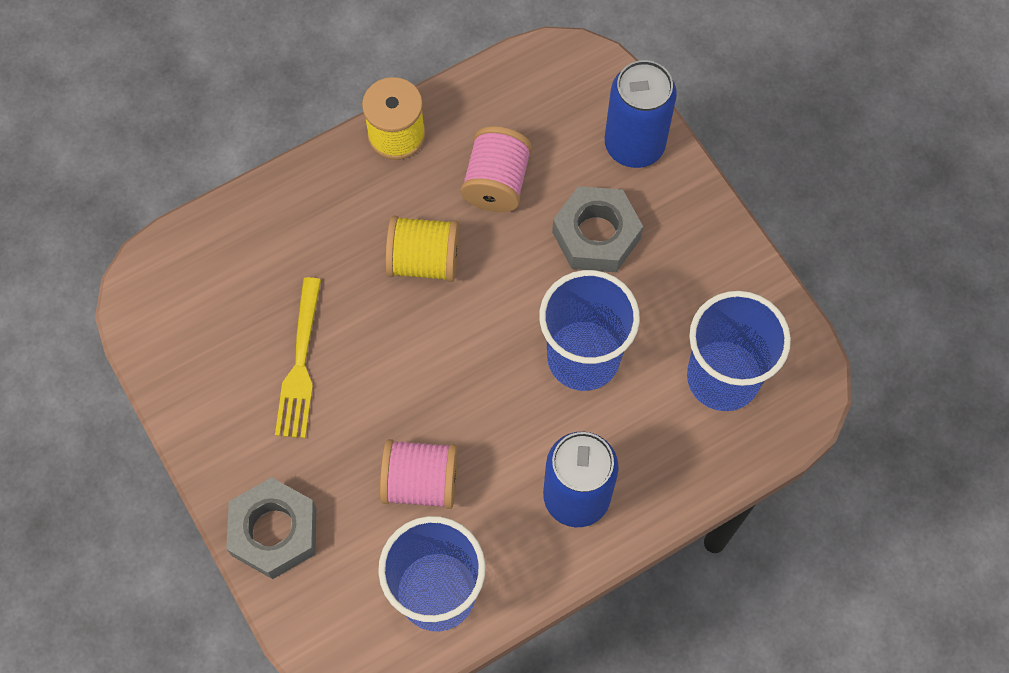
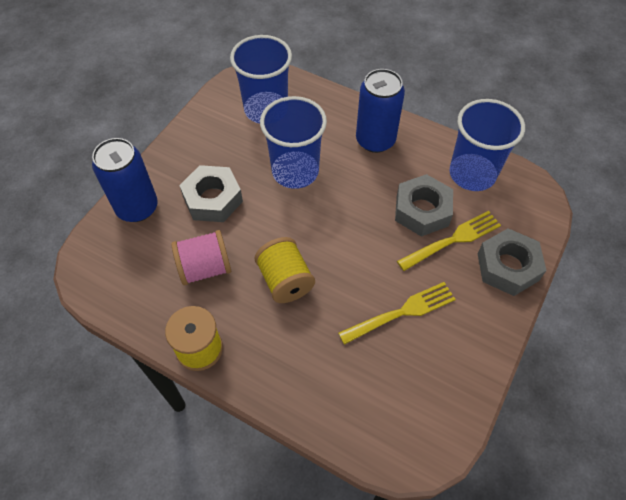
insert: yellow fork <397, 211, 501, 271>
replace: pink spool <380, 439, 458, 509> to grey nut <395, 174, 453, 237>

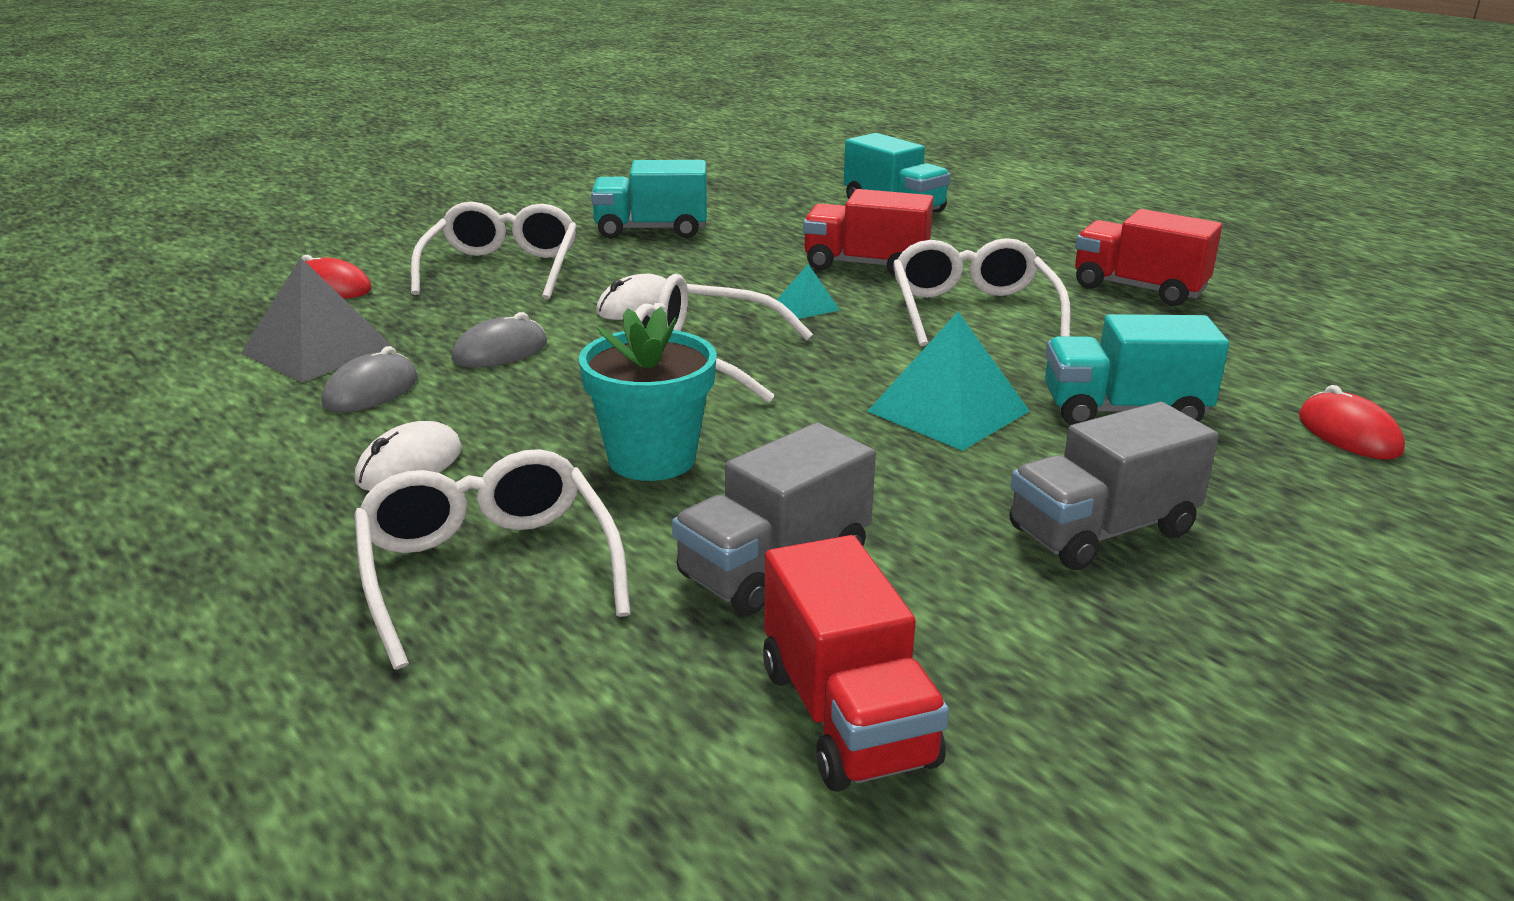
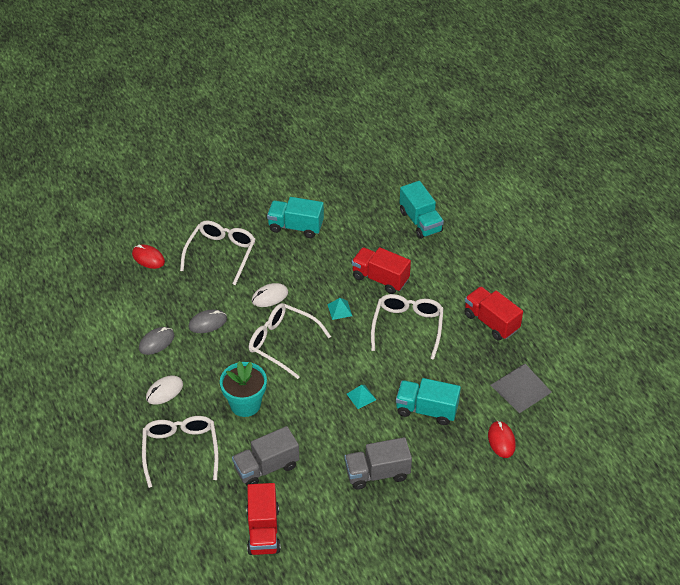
move: grey pyramid <241, 257, 394, 383> to <491, 364, 552, 413>
resize: turquoise pyramid <867, 312, 1029, 451> = <347, 385, 376, 409> x0.50

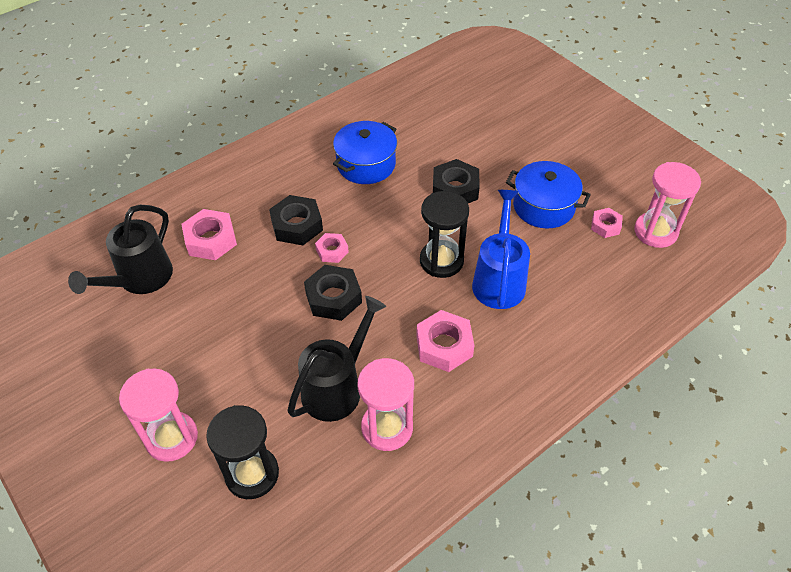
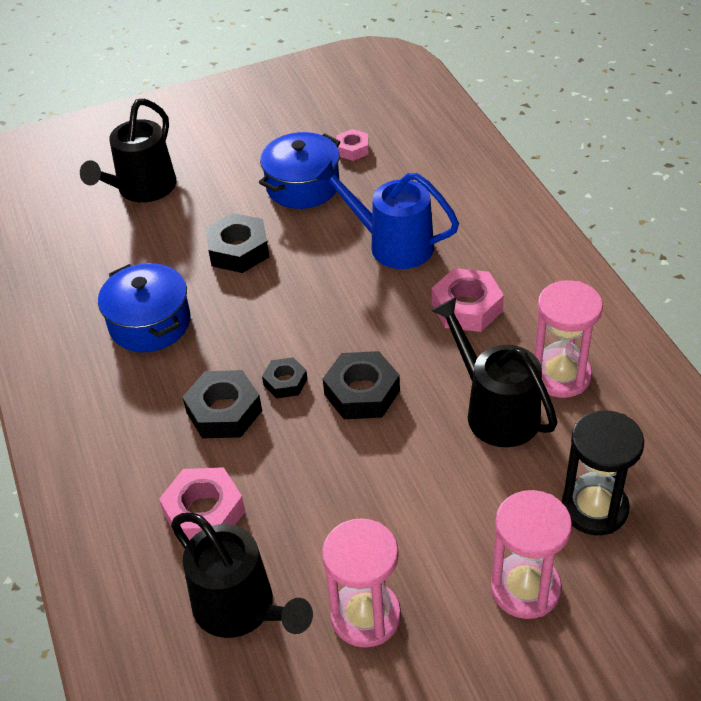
delete: black hourglass <420, 191, 469, 278>
insert: black watering can <80, 99, 176, 203>
move: pink hourglass <634, 162, 701, 248> to <322, 518, 401, 648>
recolor: pink nut <315, 233, 349, 263> to black nut <262, 357, 307, 399>

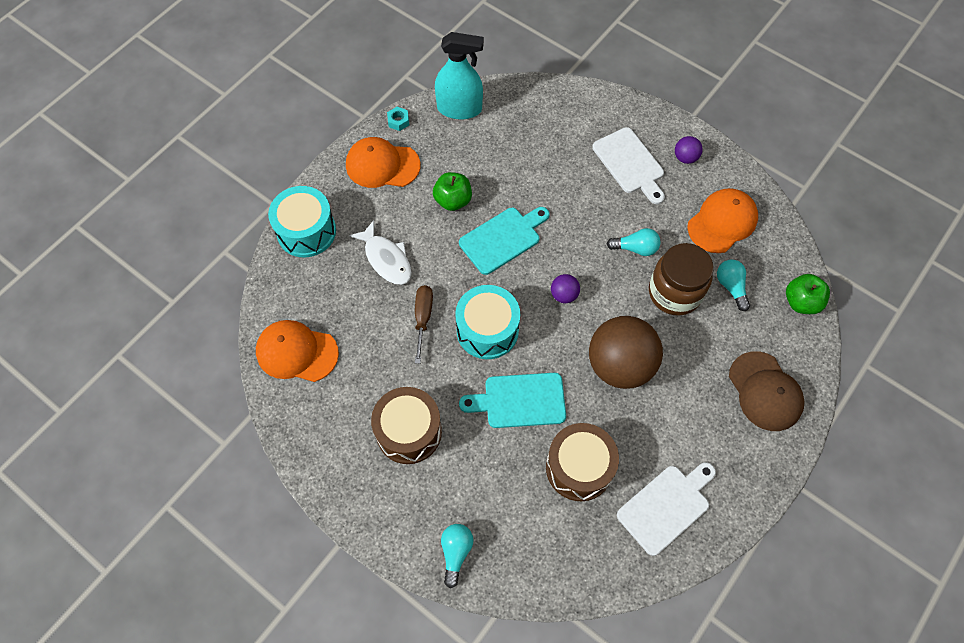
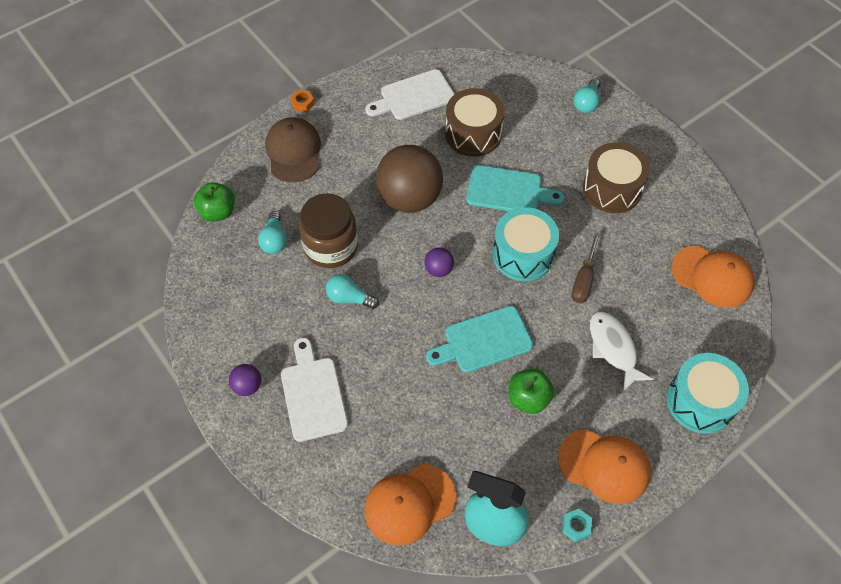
insert: orange nut <290, 90, 315, 112>
move: orange cap <687, 188, 758, 253> to <365, 464, 456, 546>

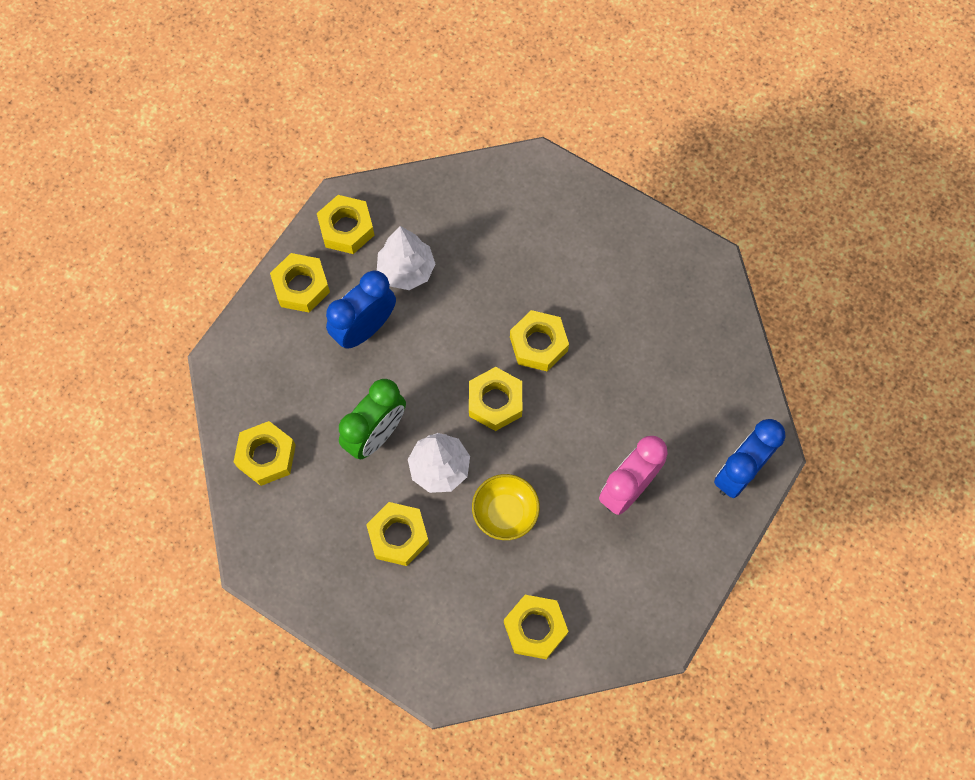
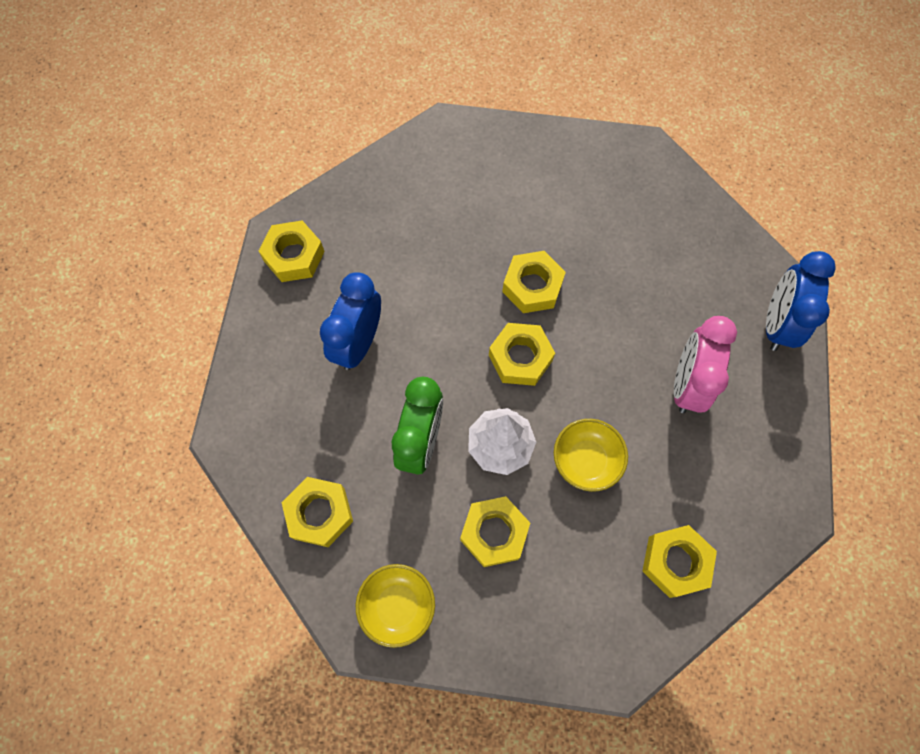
delete: yellow nut <270, 253, 330, 313>; white tree <377, 226, 435, 290>
insert: yellow bowl <356, 564, 435, 648>

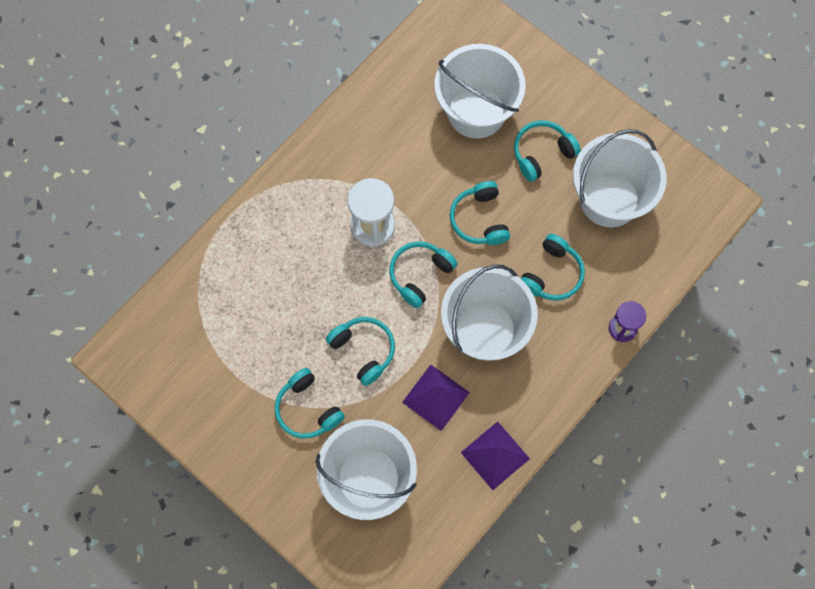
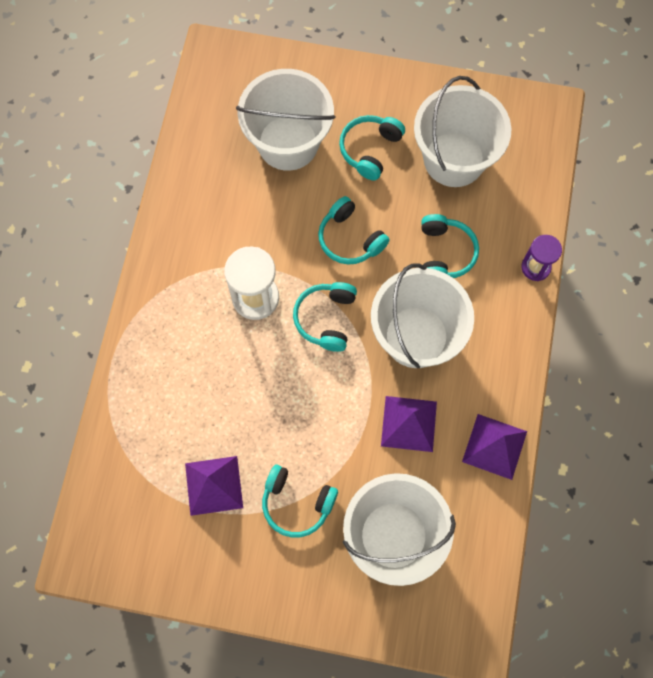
delete: turquoise headphones <326, 317, 395, 386>
insert: purple pyramid <185, 456, 243, 516>

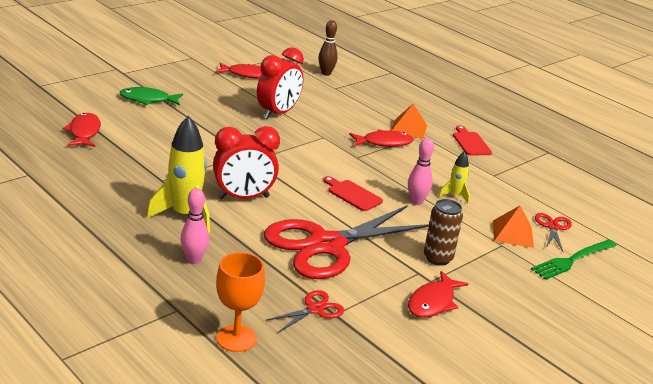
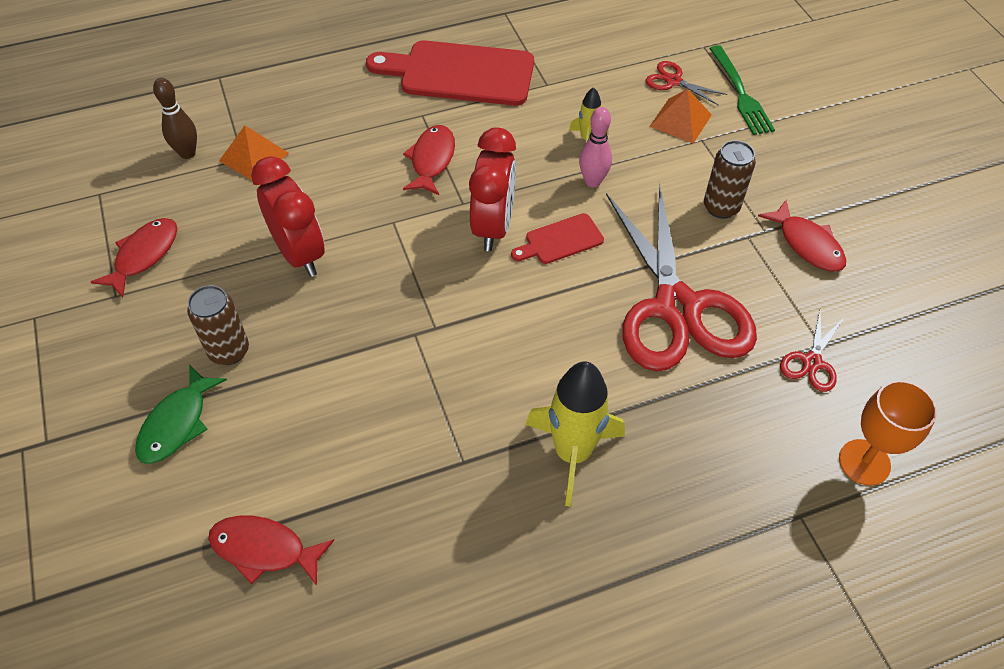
delete: pink bowling pin <180, 188, 209, 264>
insert: brown can <187, 285, 249, 365>
move: red clock <213, 126, 280, 199> to <469, 128, 516, 251>; orange pyramid <391, 104, 427, 139> to <219, 126, 289, 180>
rotate: red scissors <265, 290, 344, 333> = <780, 311, 844, 392> 135 degrees counterclockwise
resize: red cutting board <453, 125, 492, 156> = <366, 40, 534, 106> x2.05

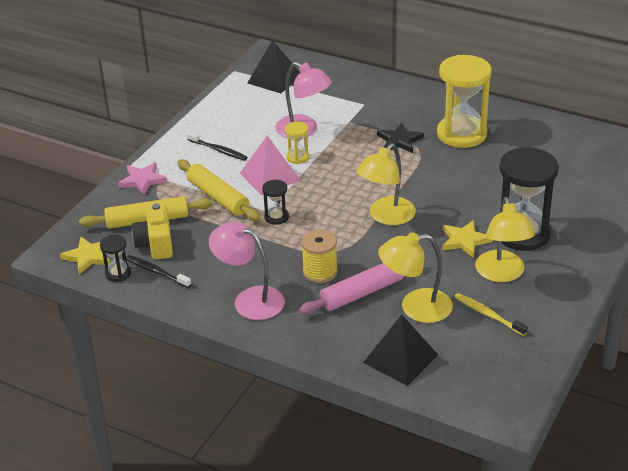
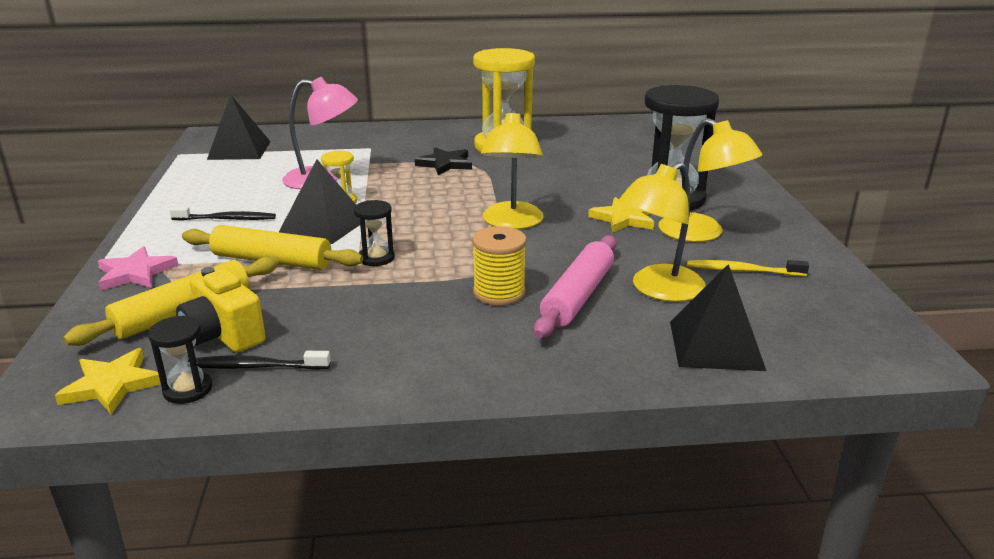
delete: pink lamp <209, 222, 285, 320>
recolor: pink pyramid <240, 136, 301, 195> to black pyramid <279, 159, 360, 244>

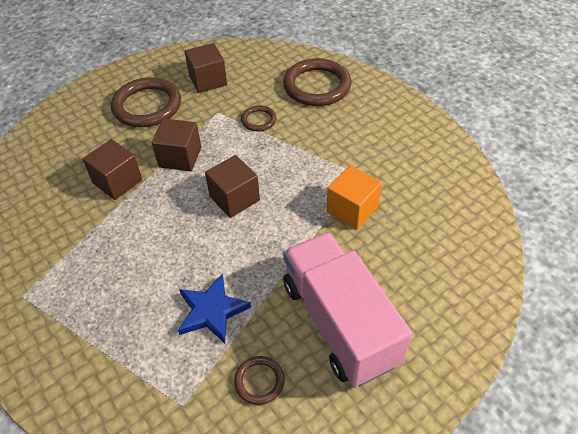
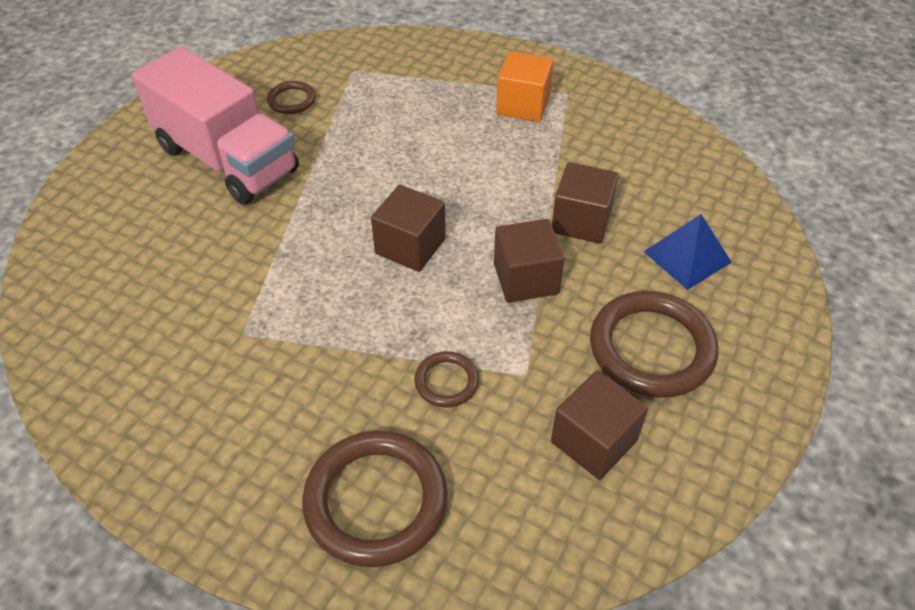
delete: blue star <178, 274, 251, 343>
insert: blue pyramid <644, 214, 732, 290>
move: orange cube <327, 165, 382, 230> to <496, 51, 554, 122>

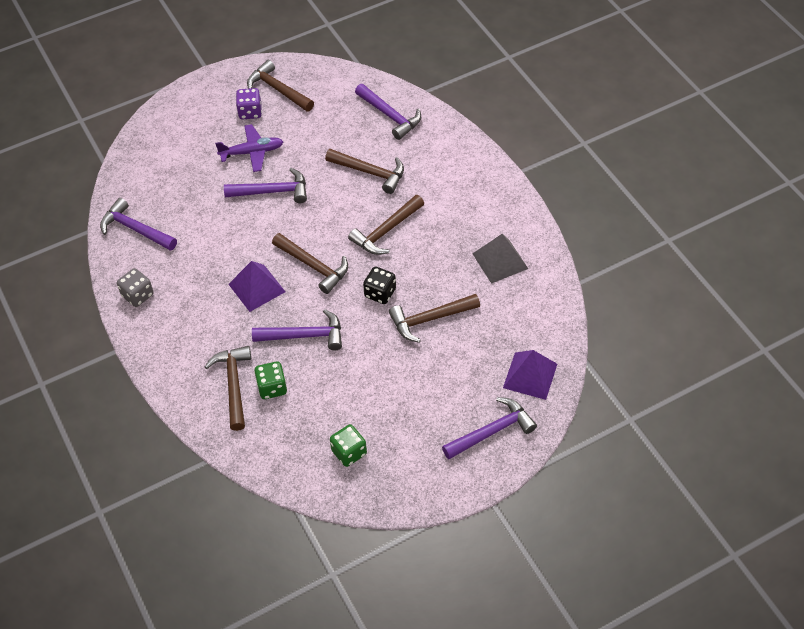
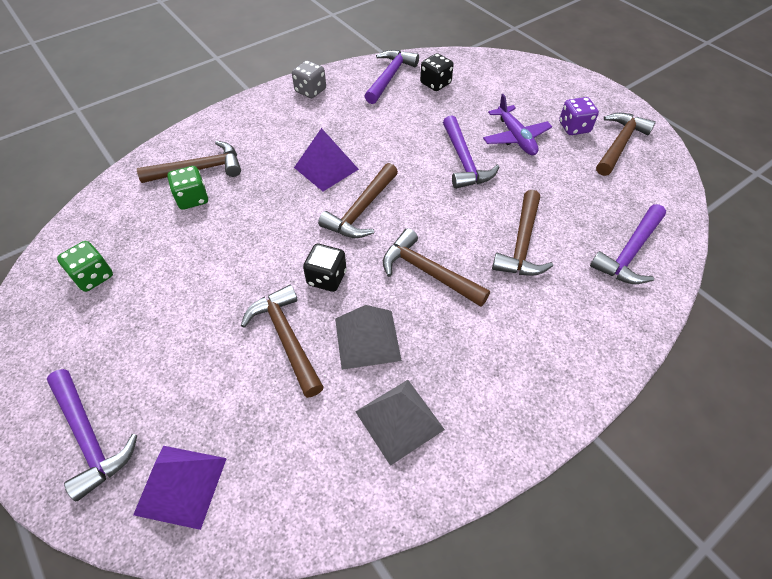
delete: purple hammer <252, 309, 342, 350>
insert: grey pyramid <335, 305, 402, 370>; black dice <420, 53, 454, 91>

